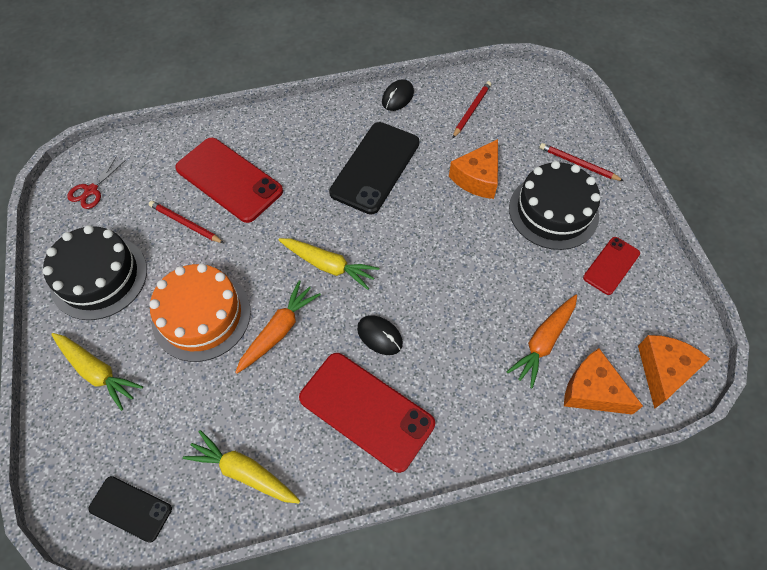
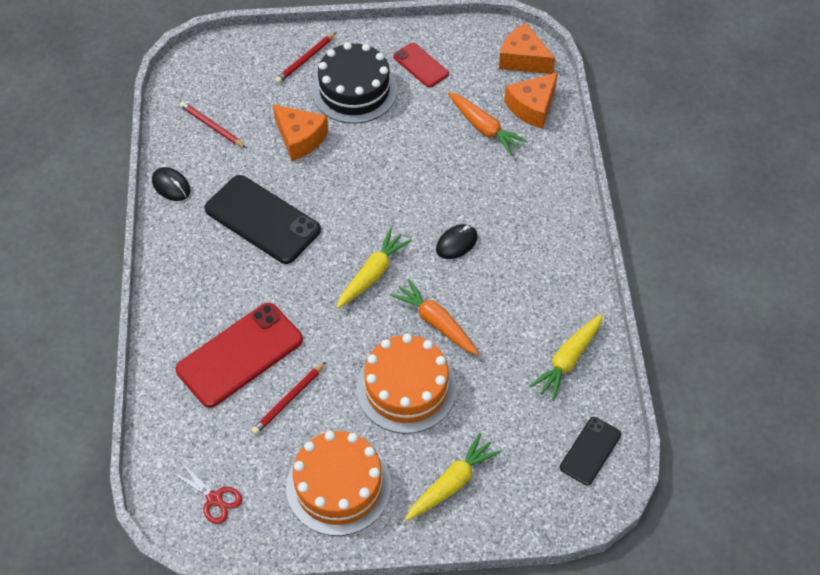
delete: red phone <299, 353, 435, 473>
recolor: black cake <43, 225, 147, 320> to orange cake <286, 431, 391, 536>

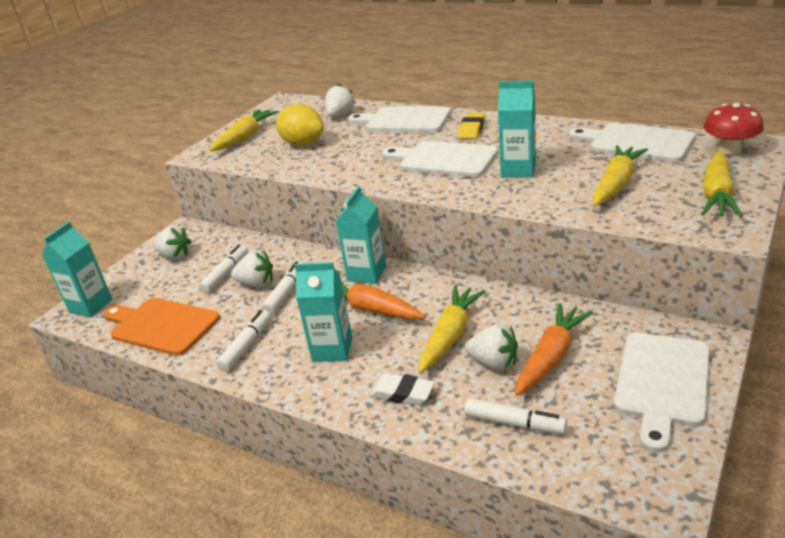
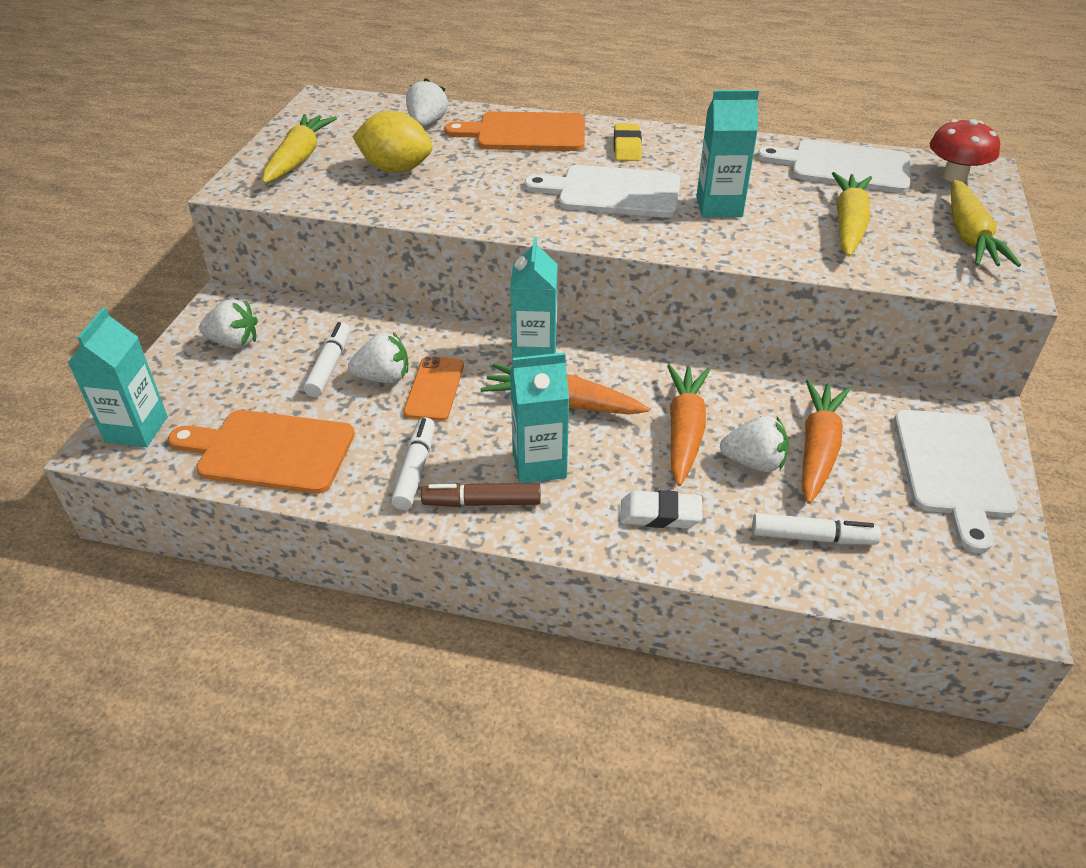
insert: brown marker <421, 483, 541, 507>
replace: white marker <262, 261, 302, 315> to orange phone <403, 356, 464, 421>
recolor: white cutting board <348, 106, 451, 132> to orange cutting board <444, 111, 585, 151>; yellow carrot <419, 285, 486, 373> to orange carrot <667, 364, 710, 486>

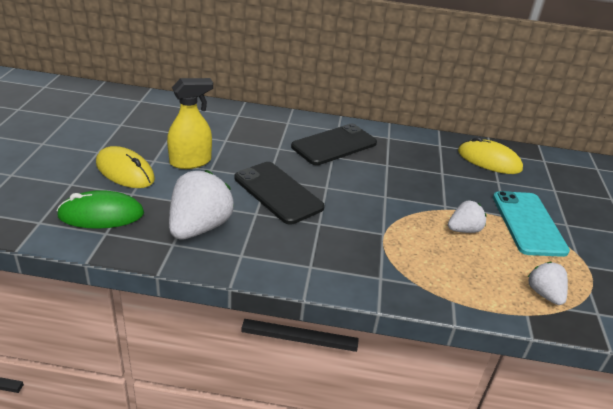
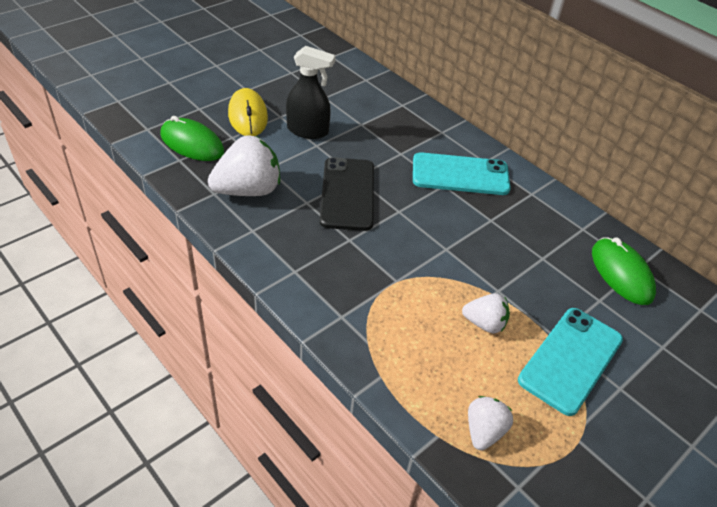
recolor: yellow spray bottle <167, 78, 213, 169> to black spray bottle <286, 46, 336, 139>; black phone <291, 124, 377, 165> to turquoise phone <413, 152, 511, 195>; yellow mouse <458, 137, 523, 174> to green mouse <592, 237, 656, 305>

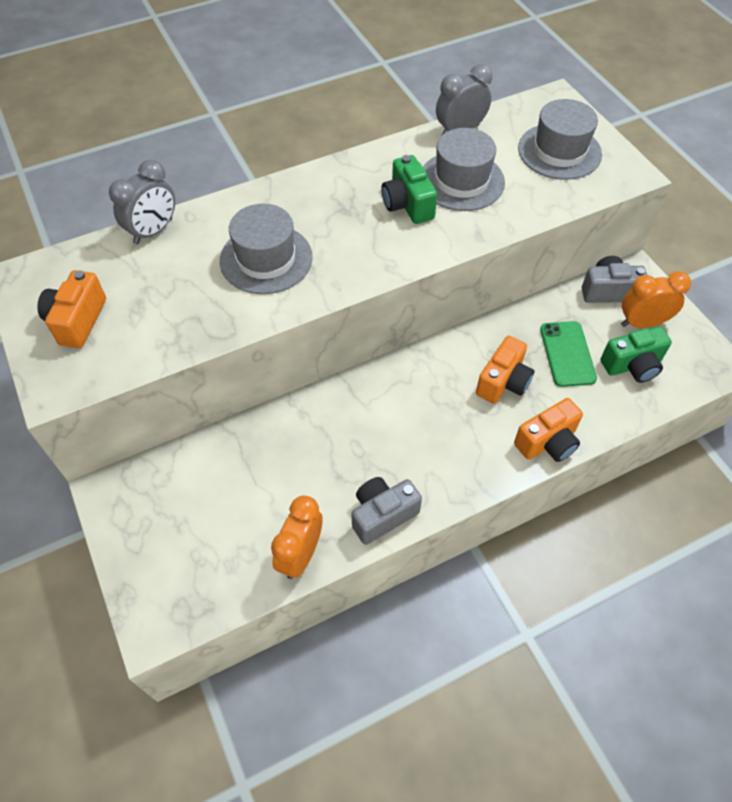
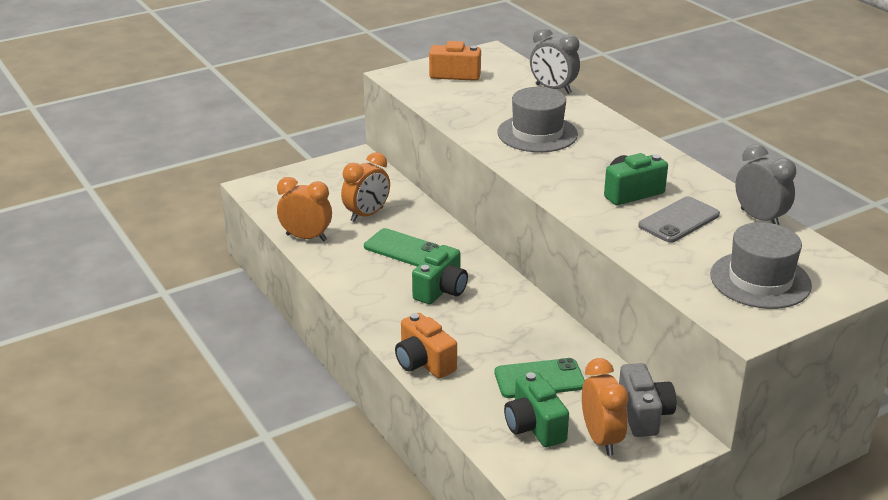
delete: grey camera <351, 477, 422, 545>; orange camera <476, 336, 534, 404>
insert: orange clock <341, 152, 390, 222>; green phone <364, 228, 440, 266>; green camera <412, 245, 468, 304>
replace: grey hat <423, 128, 505, 211> to grey phone <638, 196, 720, 243>

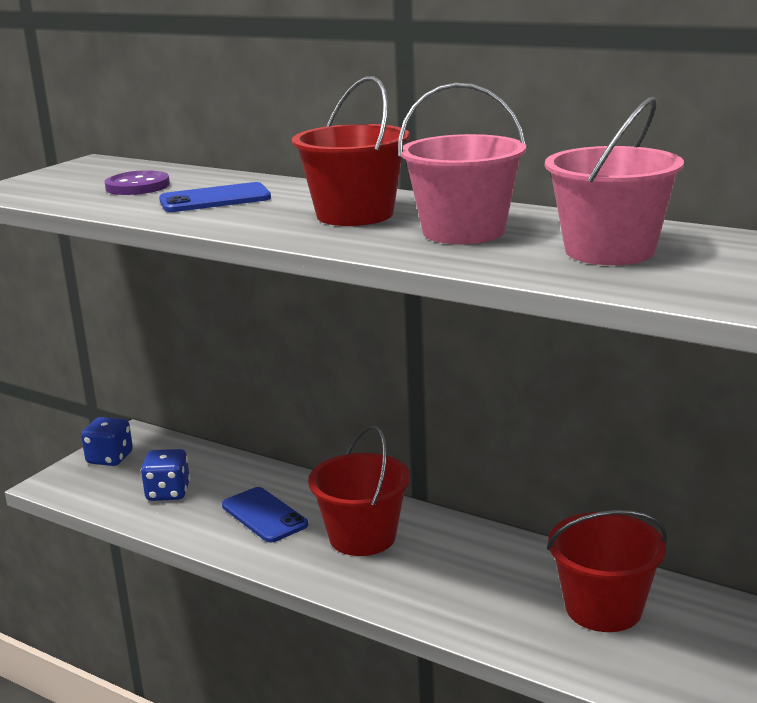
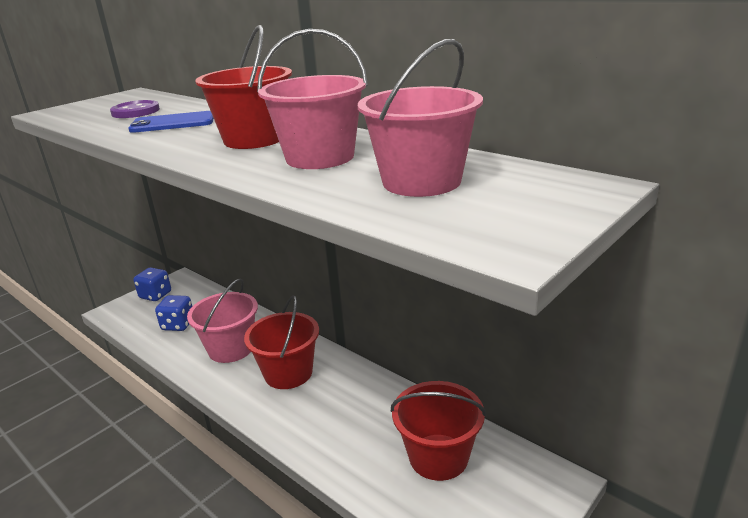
replace: blue phone <222, 487, 308, 543> to pink bucket <187, 278, 258, 363>

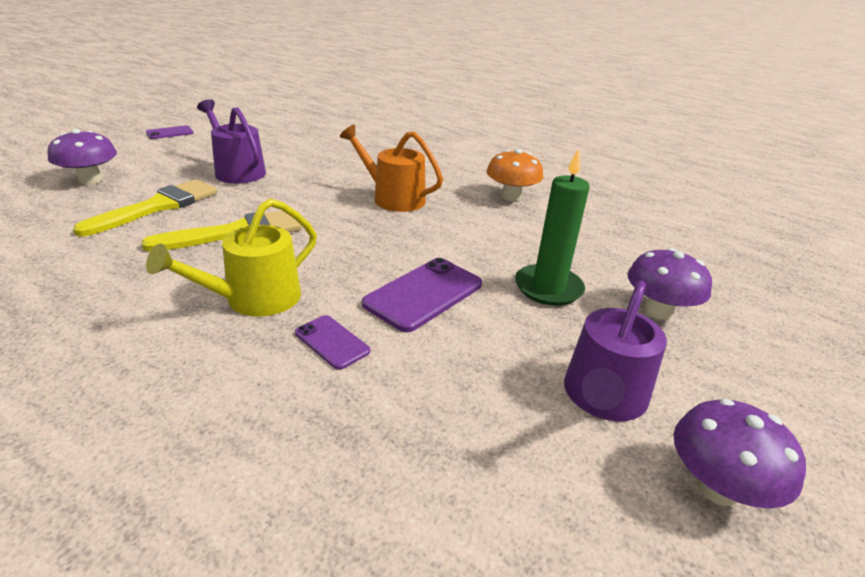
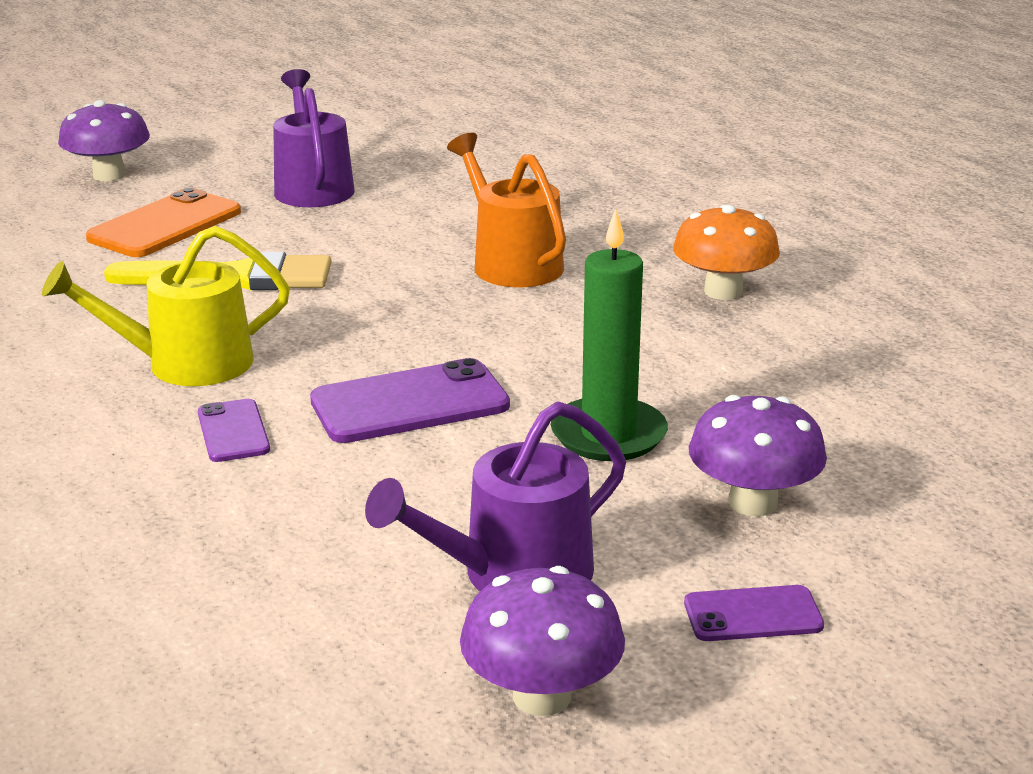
move: purple phone <146, 125, 193, 139> to <684, 585, 824, 641>
replace: yellow brush <73, 179, 217, 237> to orange phone <86, 188, 241, 257>

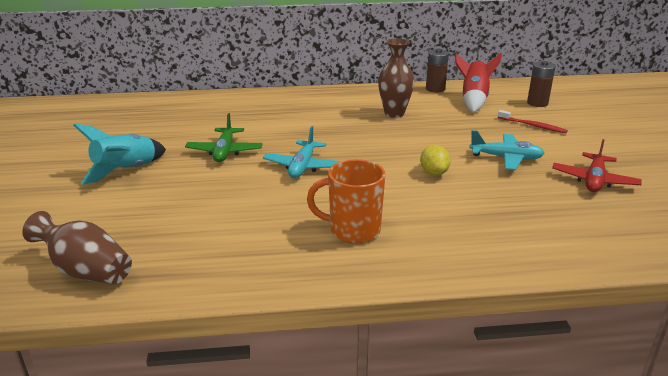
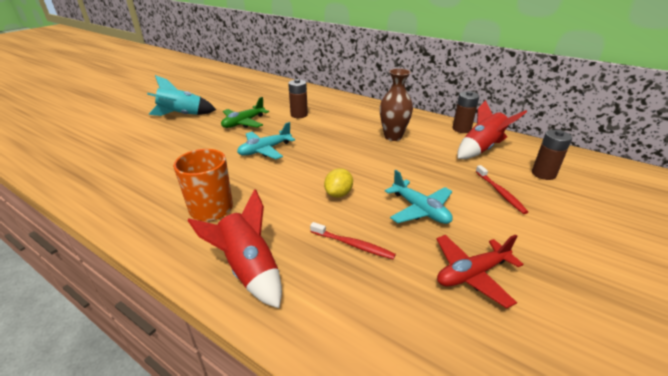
delete: brown vase <22, 211, 132, 284>
insert: red rocket <187, 189, 282, 308>; brown battery <288, 79, 308, 118>; red toothbrush <310, 222, 396, 260>

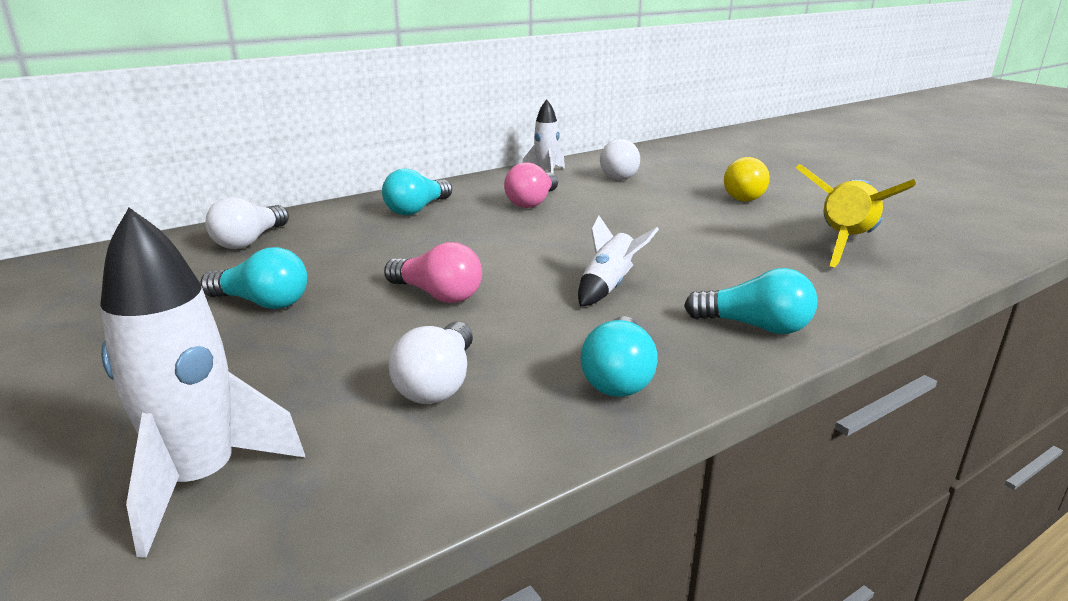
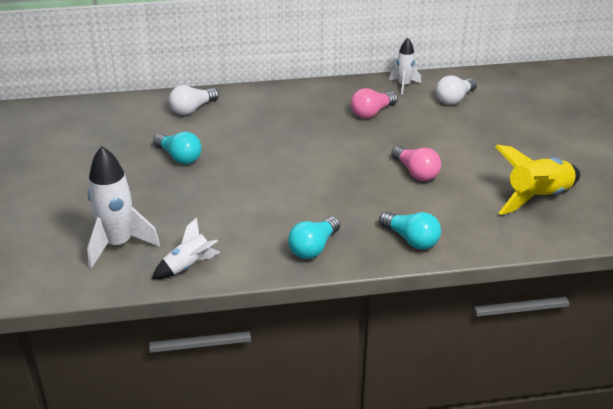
delete: turquoise light bulb <382, 169, 452, 215>; white light bulb <389, 322, 473, 404>; yellow light bulb <724, 157, 770, 201>
move: pink light bulb <384, 242, 482, 303> to <391, 146, 441, 181>; white rocket <578, 216, 659, 306> to <152, 217, 220, 279>

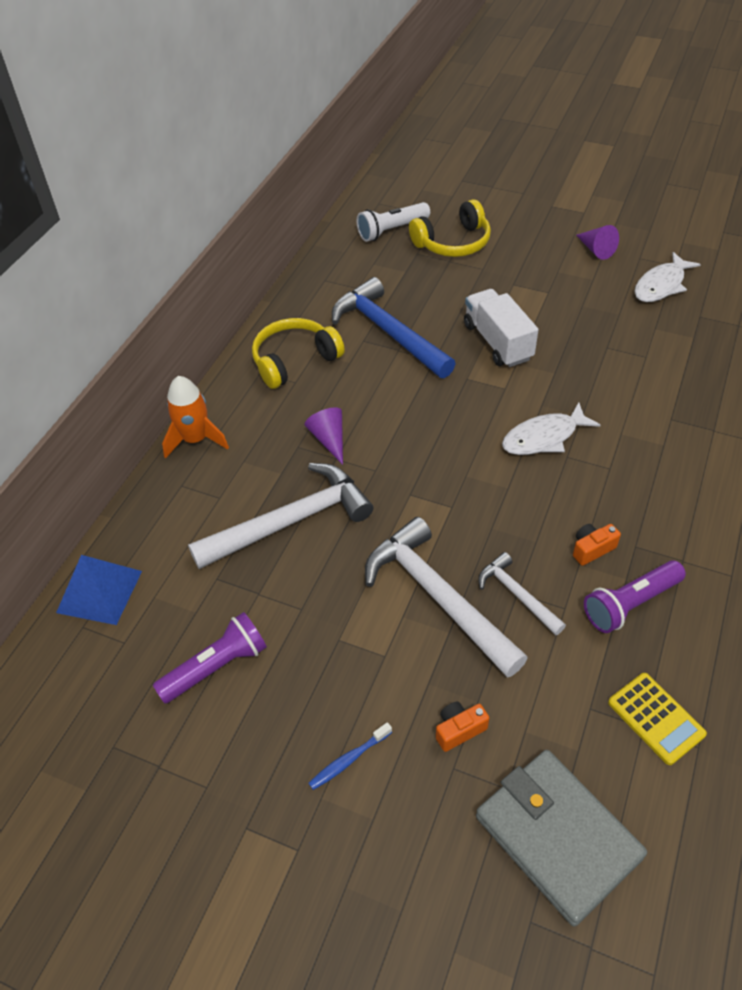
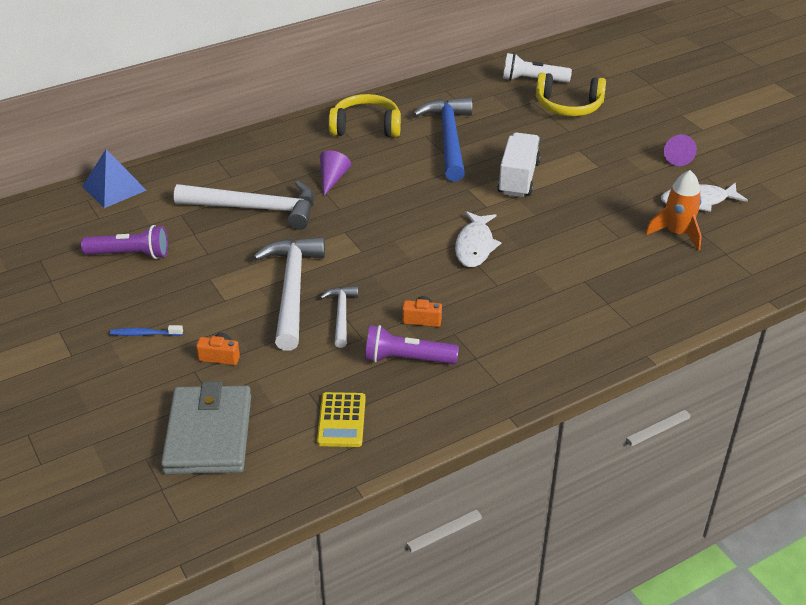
move: orange rocket <162, 376, 229, 458> to <645, 170, 702, 251>
rotate: white fish <502, 402, 601, 455> = <455, 211, 501, 267> 90 degrees counterclockwise

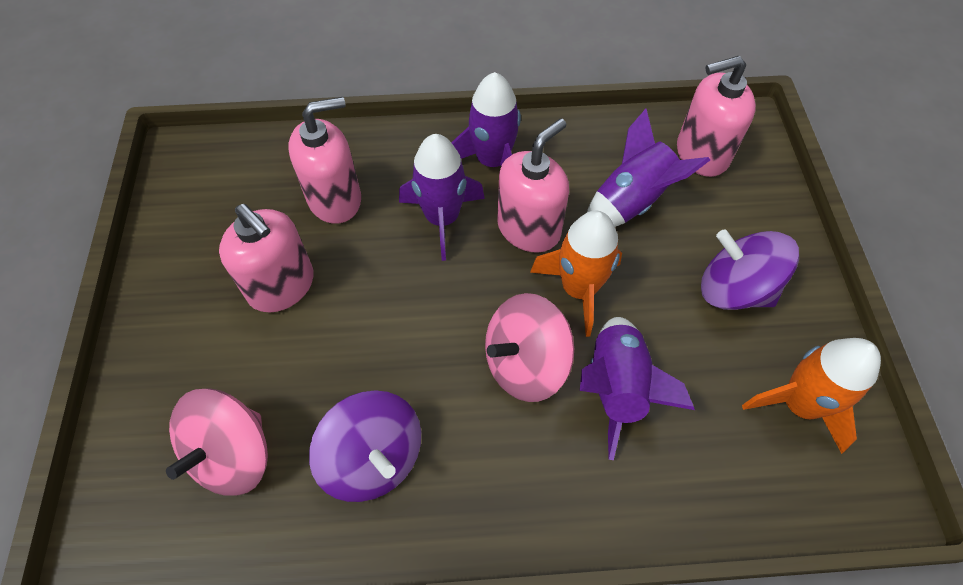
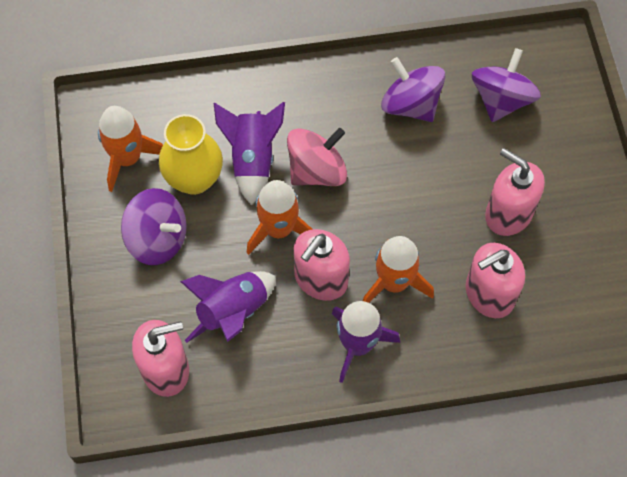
insert: yellow vase <159, 114, 223, 195>
recolor: pink spinning top <166, 388, 268, 496> to purple spinning top <472, 48, 541, 122>; purple rocket <399, 134, 485, 261> to orange rocket <363, 236, 434, 303>

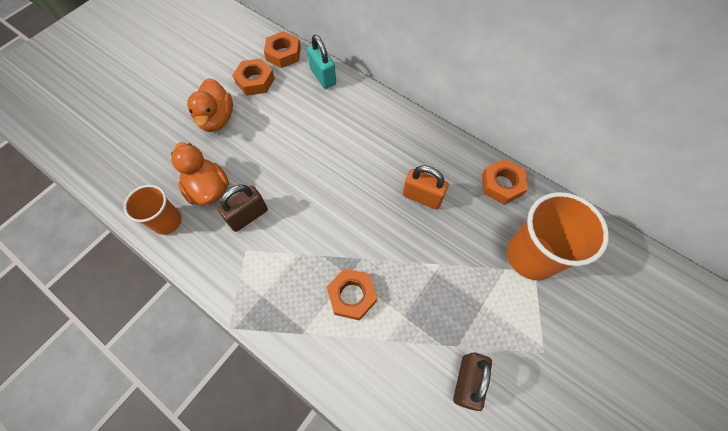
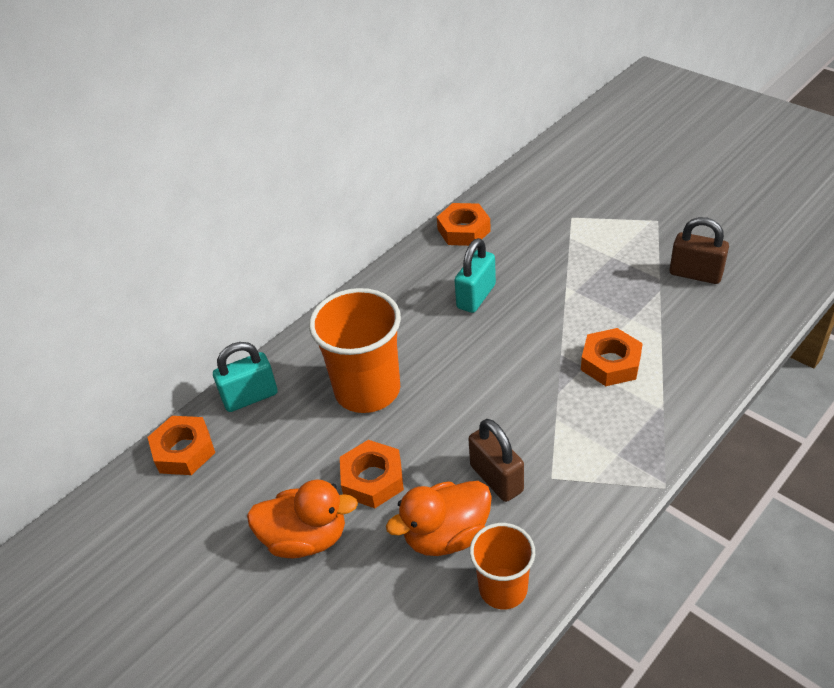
move: orange nut <232, 58, 275, 96> to <340, 440, 404, 508>; orange cup <507, 192, 609, 280> to <309, 288, 401, 413>
recolor: orange padlock <403, 166, 449, 209> to turquoise padlock <455, 238, 496, 313>

